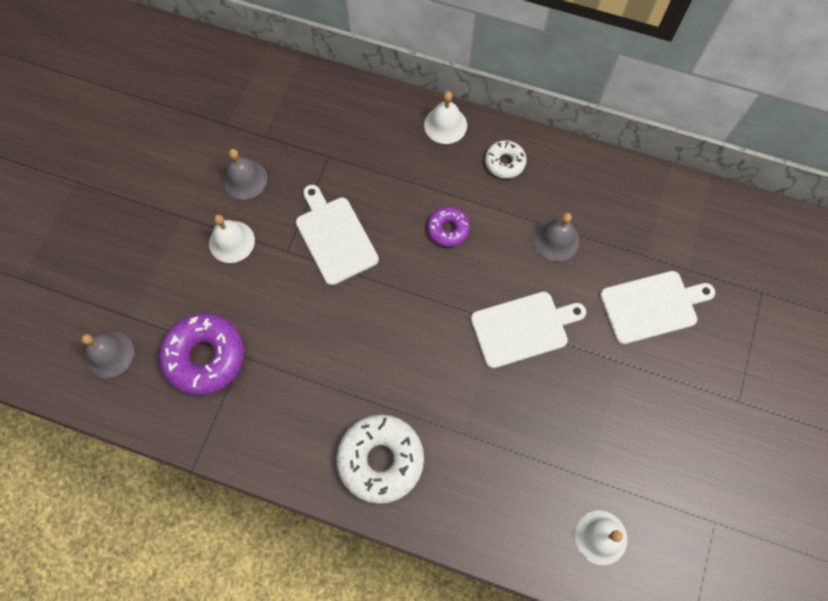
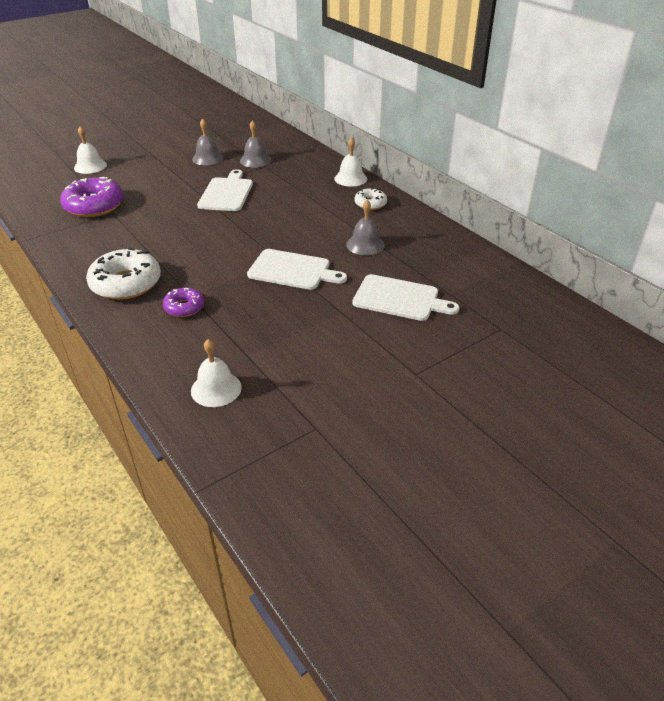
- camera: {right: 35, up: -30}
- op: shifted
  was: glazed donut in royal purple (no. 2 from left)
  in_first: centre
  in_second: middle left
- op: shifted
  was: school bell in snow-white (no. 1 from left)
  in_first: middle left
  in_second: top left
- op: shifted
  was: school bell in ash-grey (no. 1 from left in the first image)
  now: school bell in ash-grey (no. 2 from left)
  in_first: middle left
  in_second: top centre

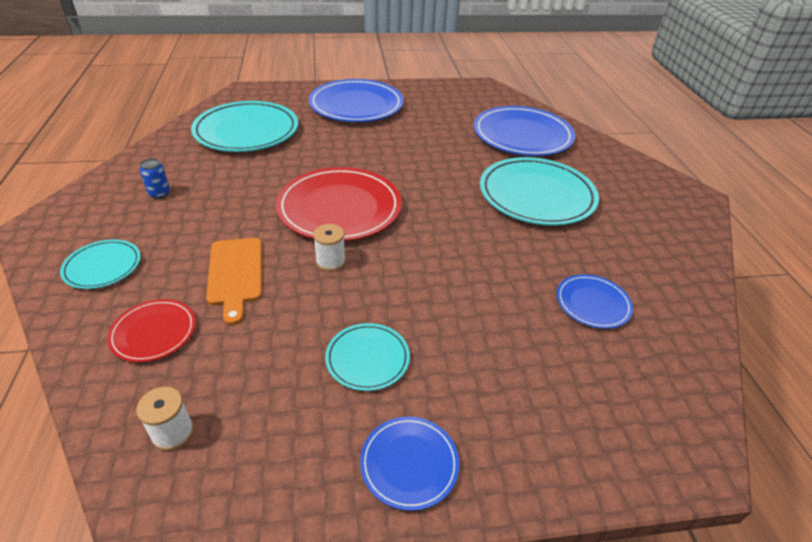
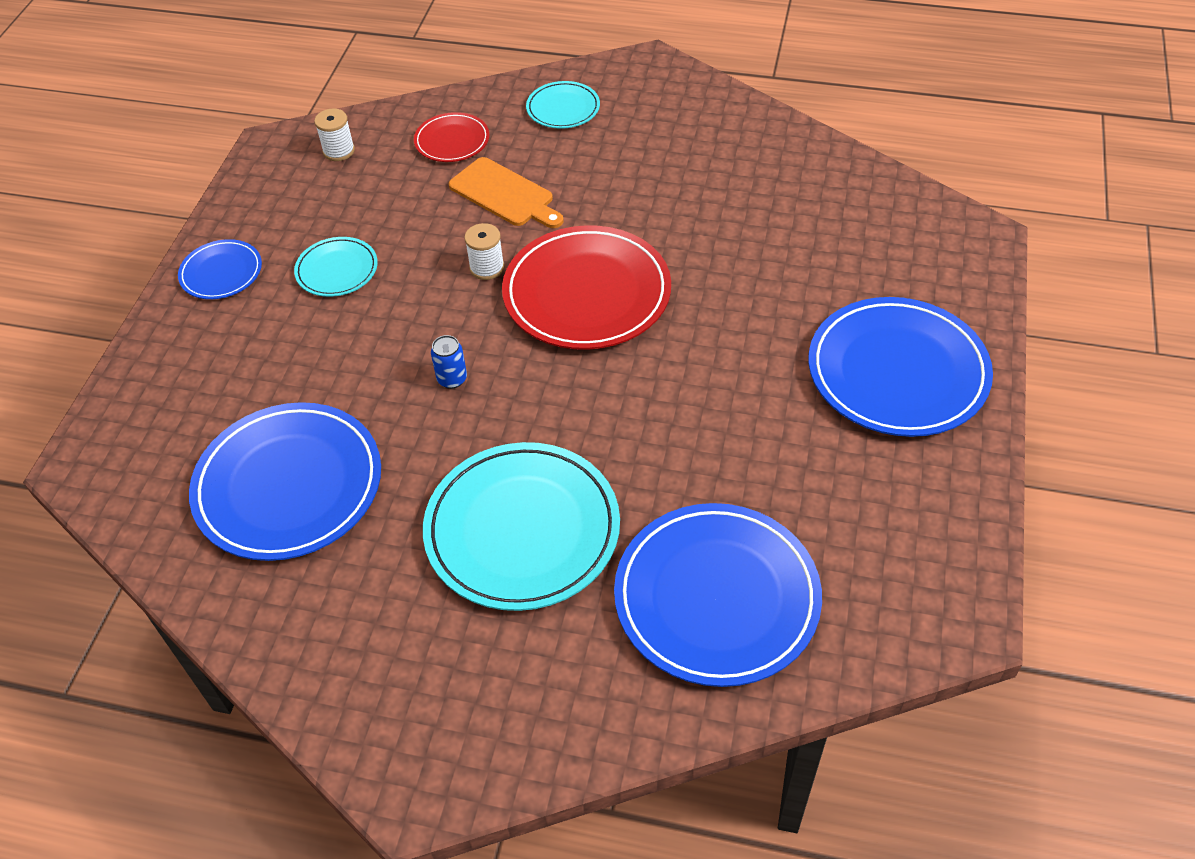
- camera: {right: 115, up: 10}
- op: gone
  was: dinner plate in aqua (no. 2 from left)
  in_first: top left
- op: shifted
  was: soda can in blue
  in_first: top left
  in_second: centre
- op: rotated
  was: bread board in orange
  in_first: middle left
  in_second: top centre
  clockwise: -150
- op: scaled
  was: dinner plate in blue (no. 4 from left in the first image)
  in_first: middle right
  in_second: middle left
  ratio: 1.98

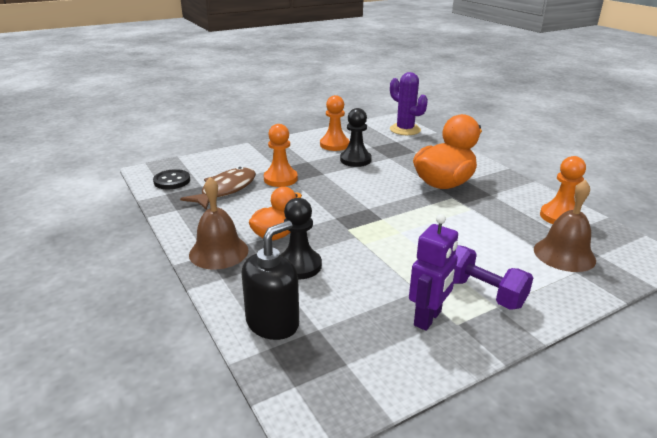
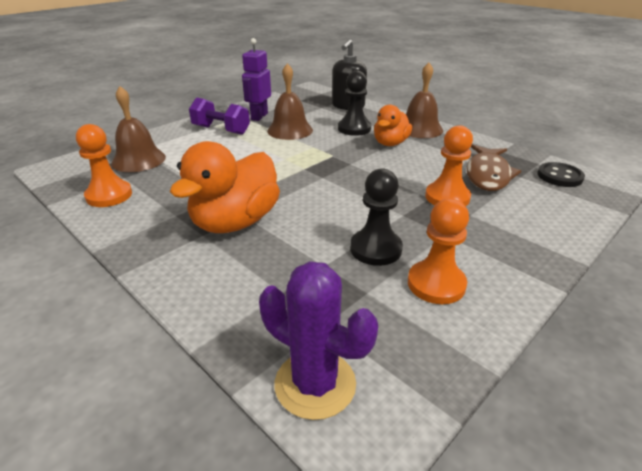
- camera: {right: 165, up: 5}
- op: new
  now: school bell in brown (no. 2 from left)
  in_second: top centre

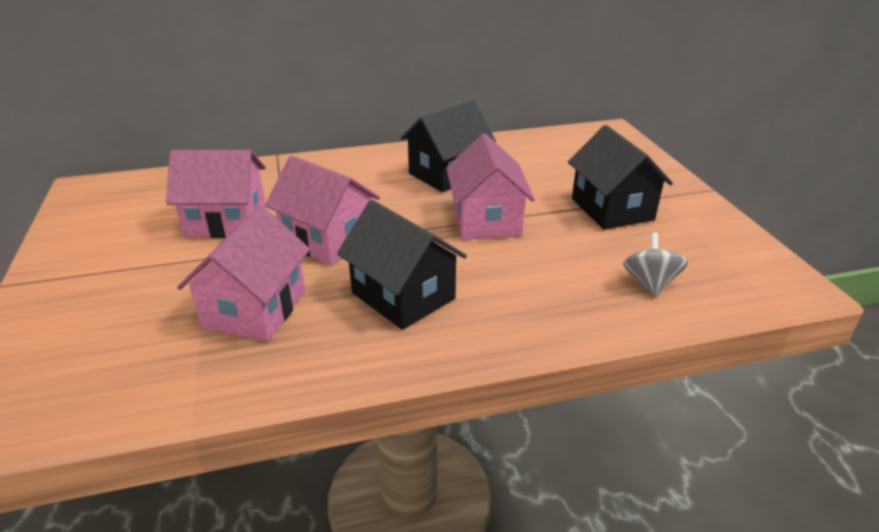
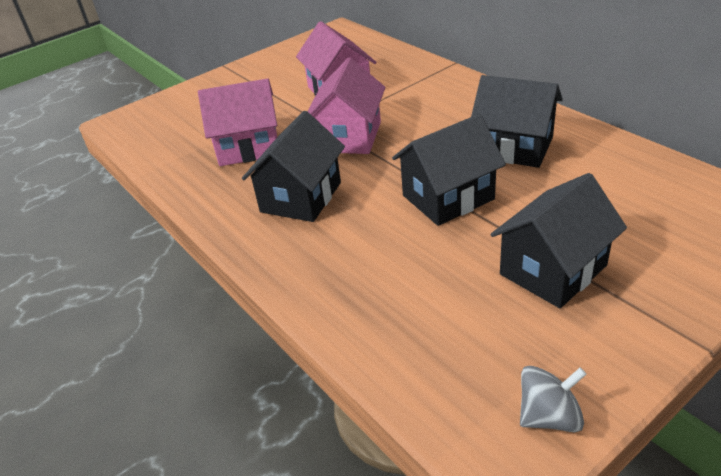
- camera: {right: 70, up: 5}
- op: repainted
  was: toy house in pink (no. 4 from left)
  now: toy house in black (no. 2 from left)
  in_first: centre
  in_second: centre
- op: shifted
  was: whirligig in ash-grey
  in_first: middle right
  in_second: bottom right

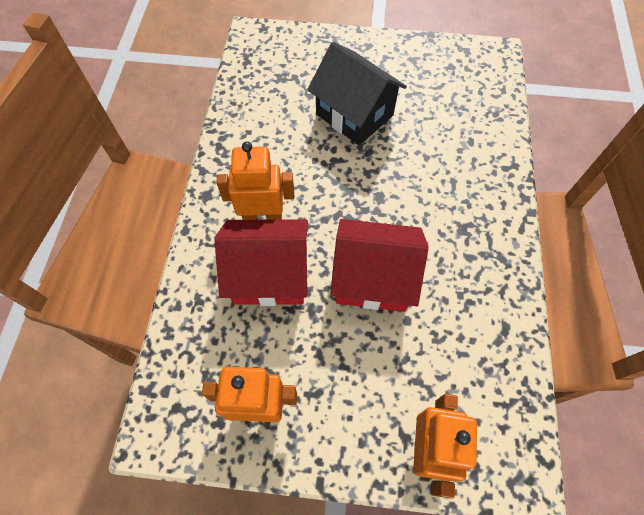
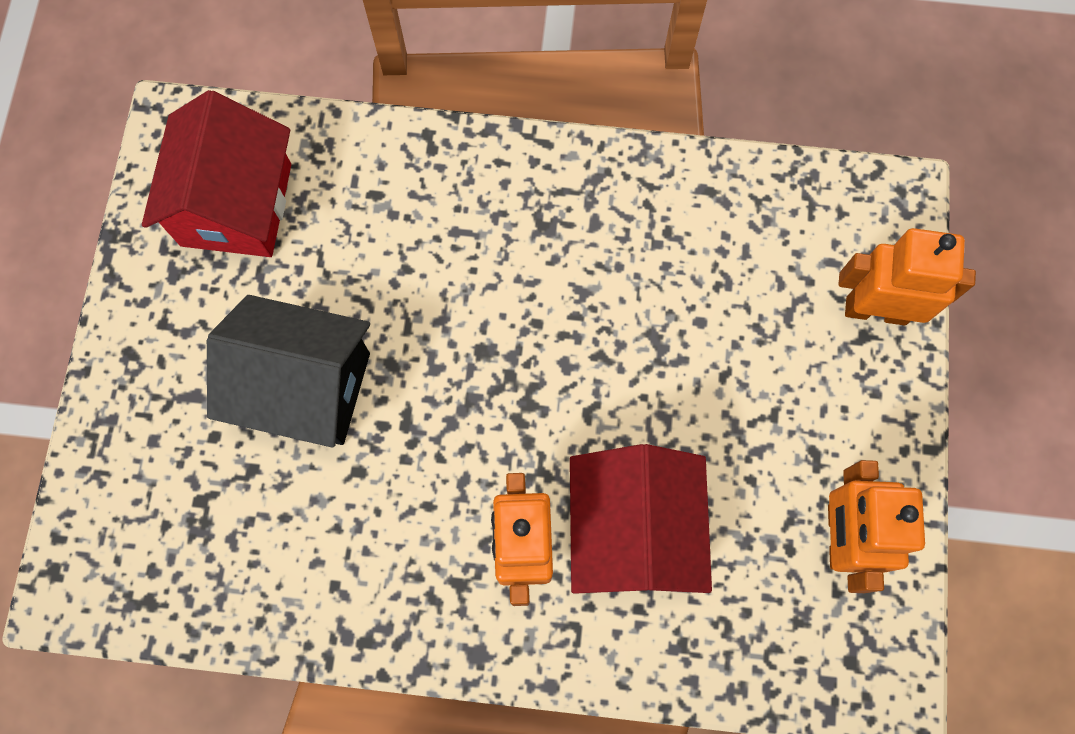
- camera: {right: -90, up: 10}
- op: rotated
  was: toy house in black
  in_first: top centre
  in_second: middle left
  clockwise: 60
- op: shifted
  was: toy house in crimson (no. 2 from left in the first image)
  now: toy house in crimson (no. 1 from left)
  in_first: centre
  in_second: top left

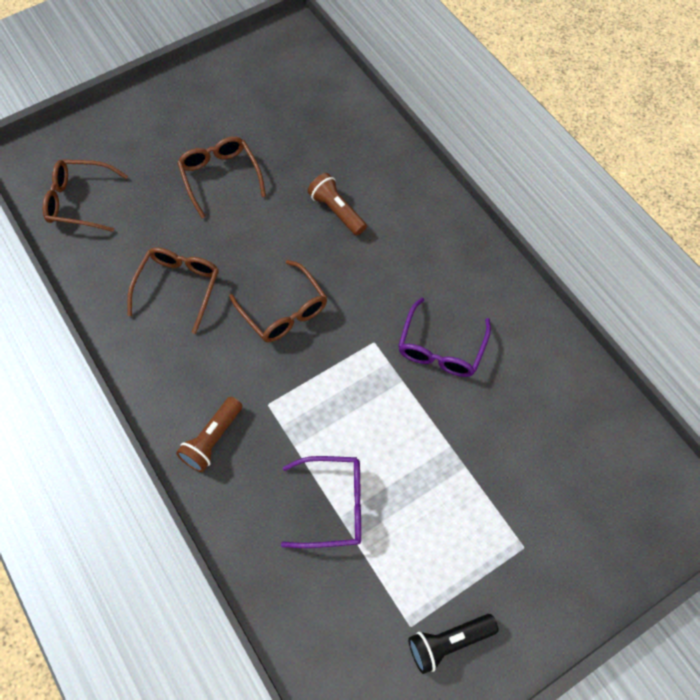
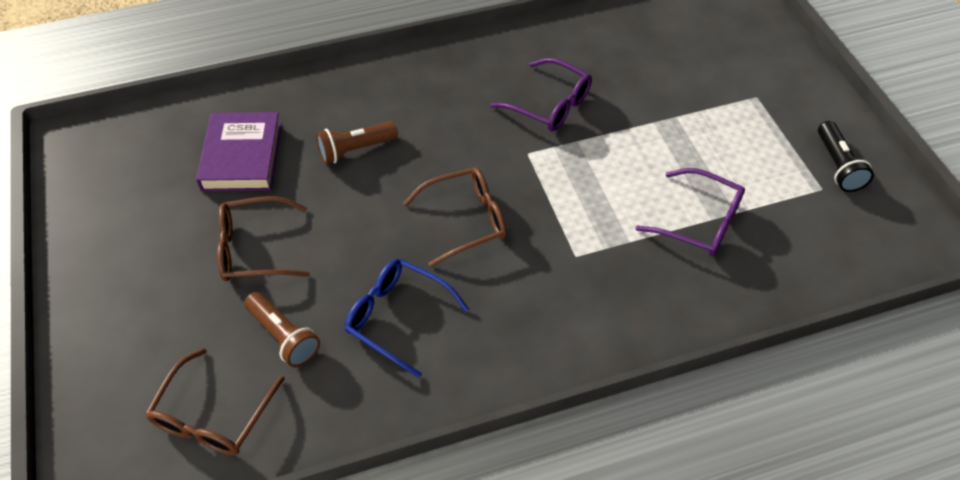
- camera: {right: -75, up: -10}
- op: repainted
  was: eyeglasses in brown (no. 2 from left)
  now: eyeglasses in blue
  in_first: middle left
  in_second: centre
- op: shifted
  was: flashlight in brown (no. 1 from left)
  in_first: middle left
  in_second: bottom left
- op: rotated
  was: eyeglasses in royal purple (no. 1 from left in the first image)
  in_first: bottom centre
  in_second: middle right
  clockwise: 105
- op: new
  now: hardback in royal purple
  in_second: top left

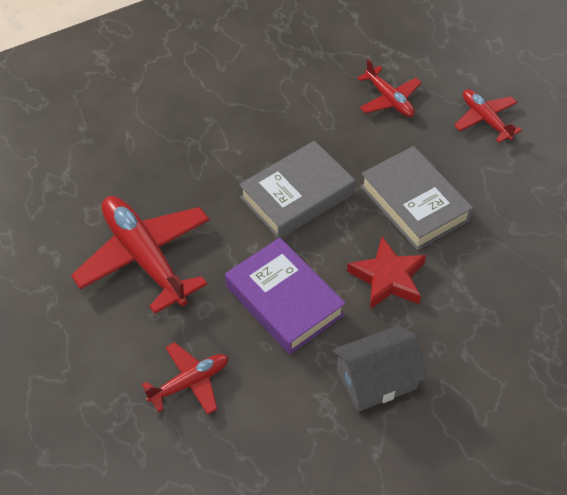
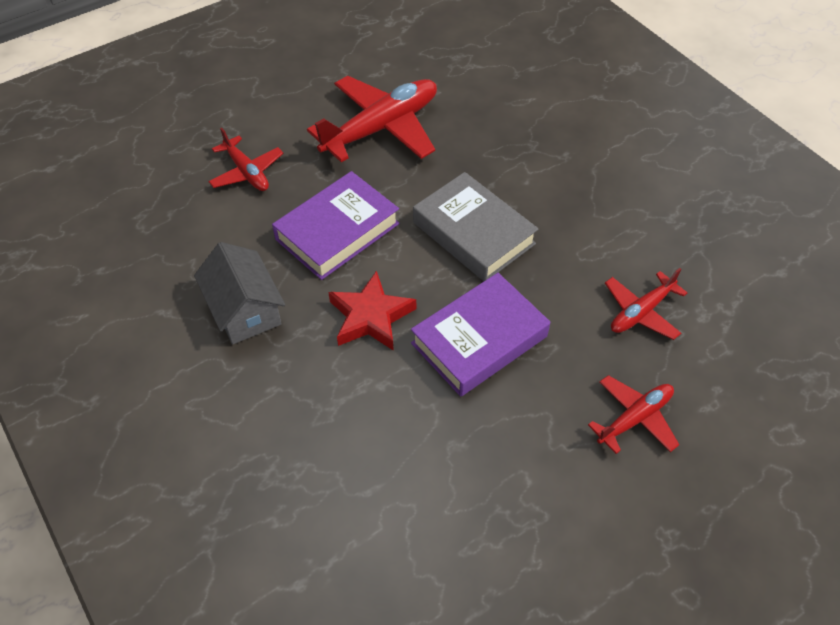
- camera: {right: 85, up: 0}
- op: repainted
  was: hardback in ash-grey (no. 2 from left)
  now: hardback in royal purple (no. 2 from left)
  in_first: middle right
  in_second: centre

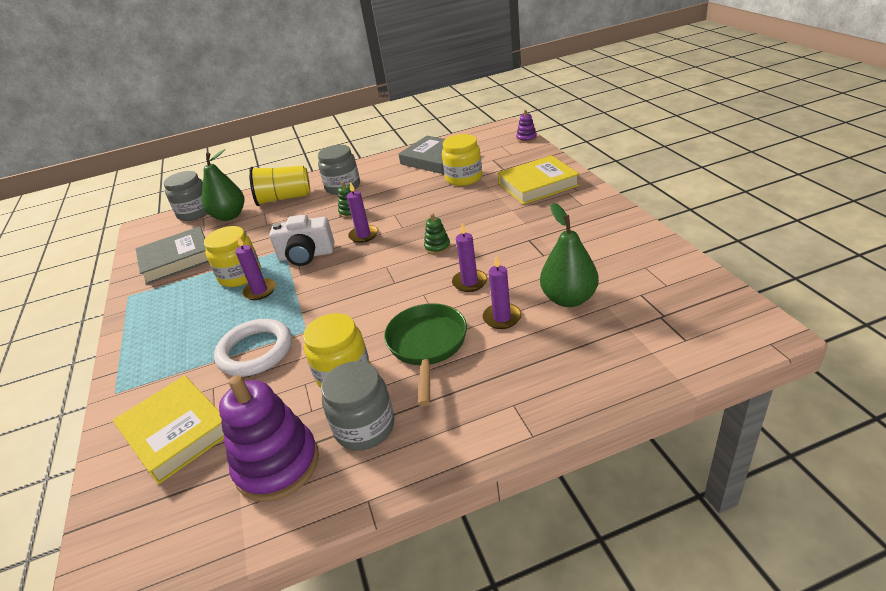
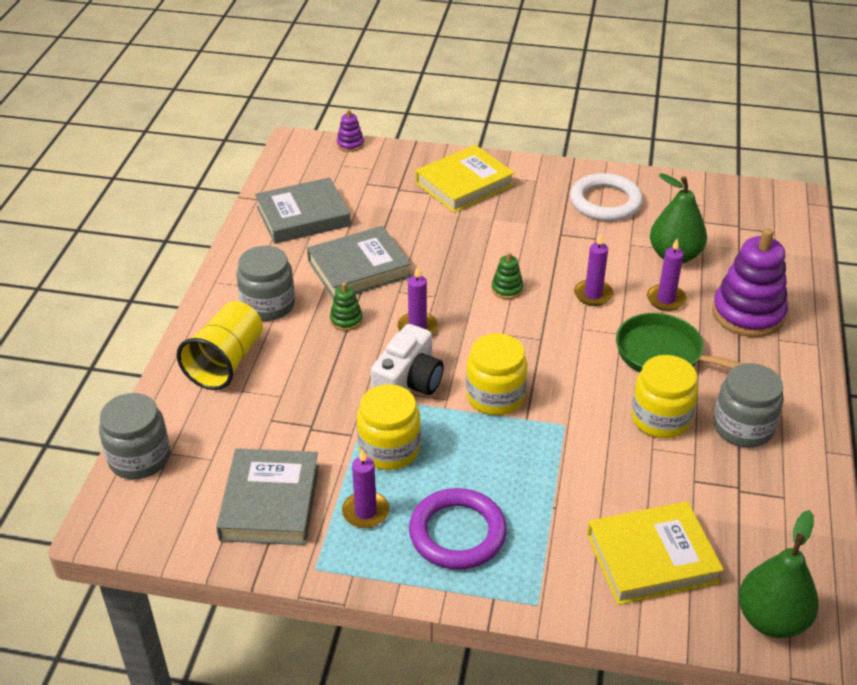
- camera: {right: -65, up: 5}
- op: shifted
  was: jam jar in bright yellow (no. 3 from left in the first image)
  now: jam jar in bright yellow (no. 2 from left)
  in_first: top centre
  in_second: centre
- op: shifted
  was: pear in leaf-green (no. 1 from left in the first image)
  now: pear in leaf-green (no. 2 from left)
  in_first: top left
  in_second: bottom right
- op: rotated
  was: hardback in bright yellow (no. 2 from left in the first image)
  in_first: top centre
  in_second: top centre
  clockwise: 45
- op: shifted
  was: candle in royal purple (no. 1 from left)
  in_first: middle left
  in_second: bottom centre
- op: shifted
  was: ring in snow-white
  in_first: middle left
  in_second: top right
- op: shifted
  was: stacking toy in royal purple (no. 1 from left in the first image)
  now: stacking toy in royal purple (no. 2 from left)
  in_first: bottom left
  in_second: middle right
- op: new
  now: hardback in ash-grey (no. 3 from left)
  in_second: centre
- op: new
  now: ring in royal purple
  in_second: bottom centre

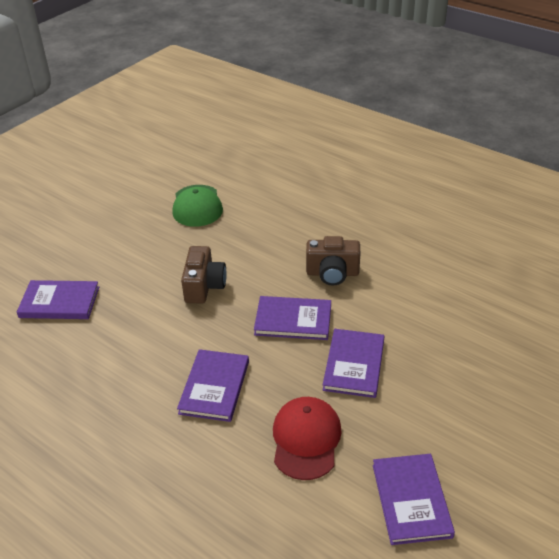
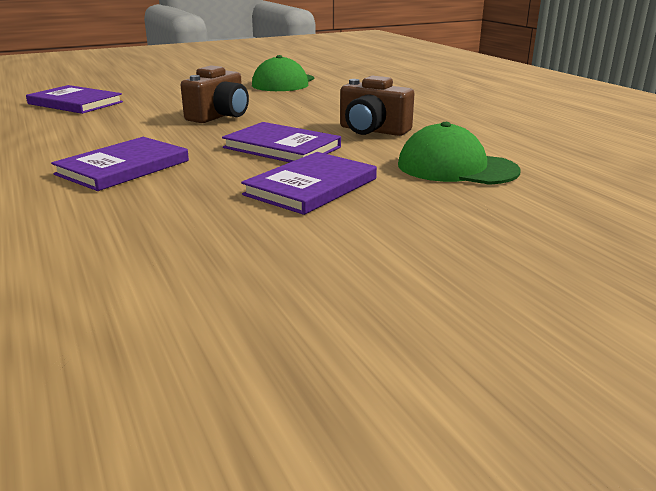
- camera: {right: 25, up: -15}
- op: gone
  was: peaked cap in crimson
  in_first: bottom centre
- op: gone
  was: hardback in royal purple (no. 5 from left)
  in_first: bottom right
- op: new
  now: peaked cap in leaf-green (no. 2 from left)
  in_second: top right

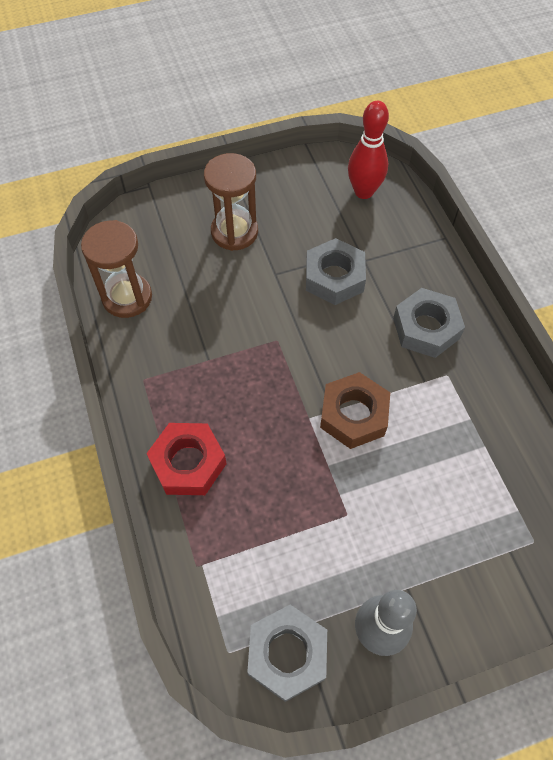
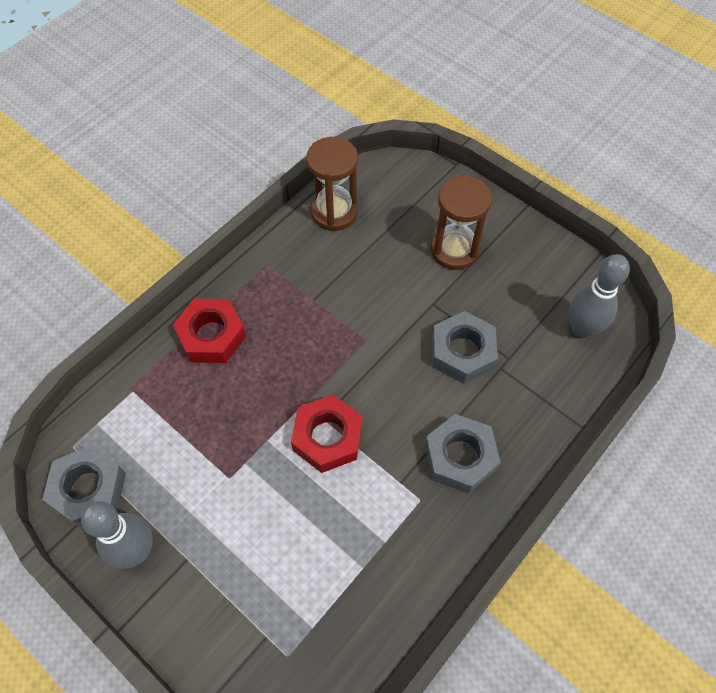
- camera: {right: 60, up: 0}
- op: repainted
  was: tenpin in crimson
  now: tenpin in ash-grey (no. 2 from left)
  in_first: top centre
  in_second: middle right
- op: repainted
  was: hex nut in brown
  now: hex nut in crimson (no. 2 from left)
  in_first: centre
  in_second: centre

